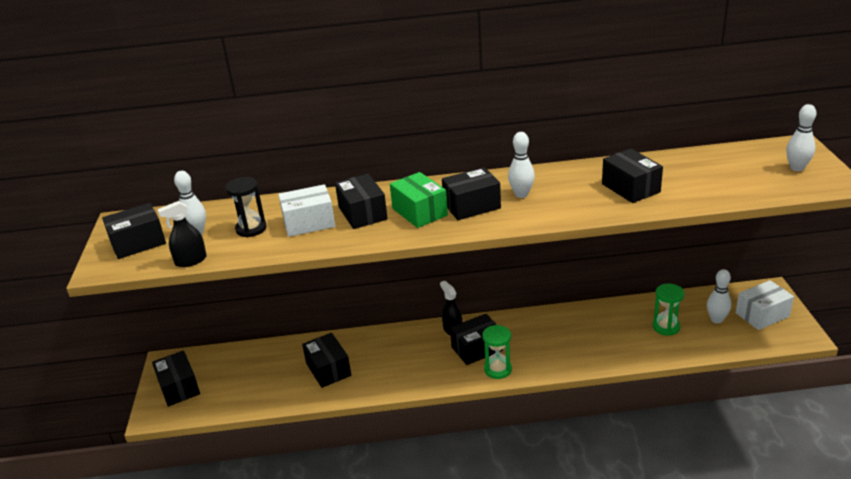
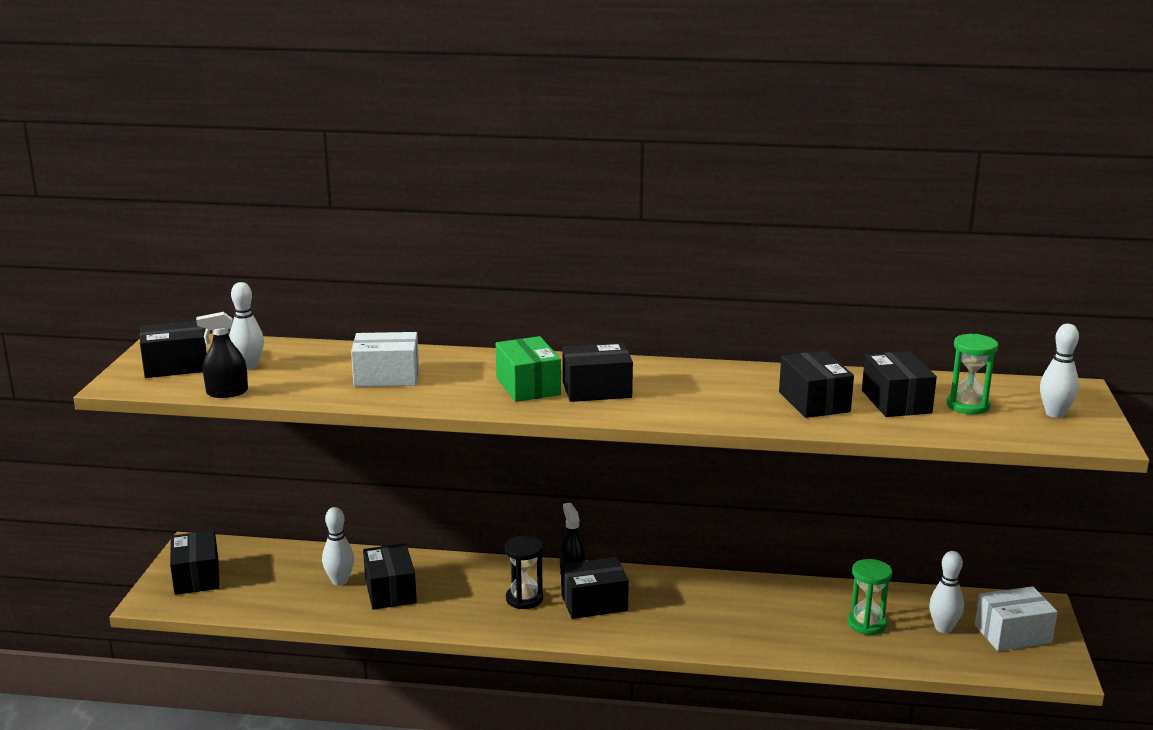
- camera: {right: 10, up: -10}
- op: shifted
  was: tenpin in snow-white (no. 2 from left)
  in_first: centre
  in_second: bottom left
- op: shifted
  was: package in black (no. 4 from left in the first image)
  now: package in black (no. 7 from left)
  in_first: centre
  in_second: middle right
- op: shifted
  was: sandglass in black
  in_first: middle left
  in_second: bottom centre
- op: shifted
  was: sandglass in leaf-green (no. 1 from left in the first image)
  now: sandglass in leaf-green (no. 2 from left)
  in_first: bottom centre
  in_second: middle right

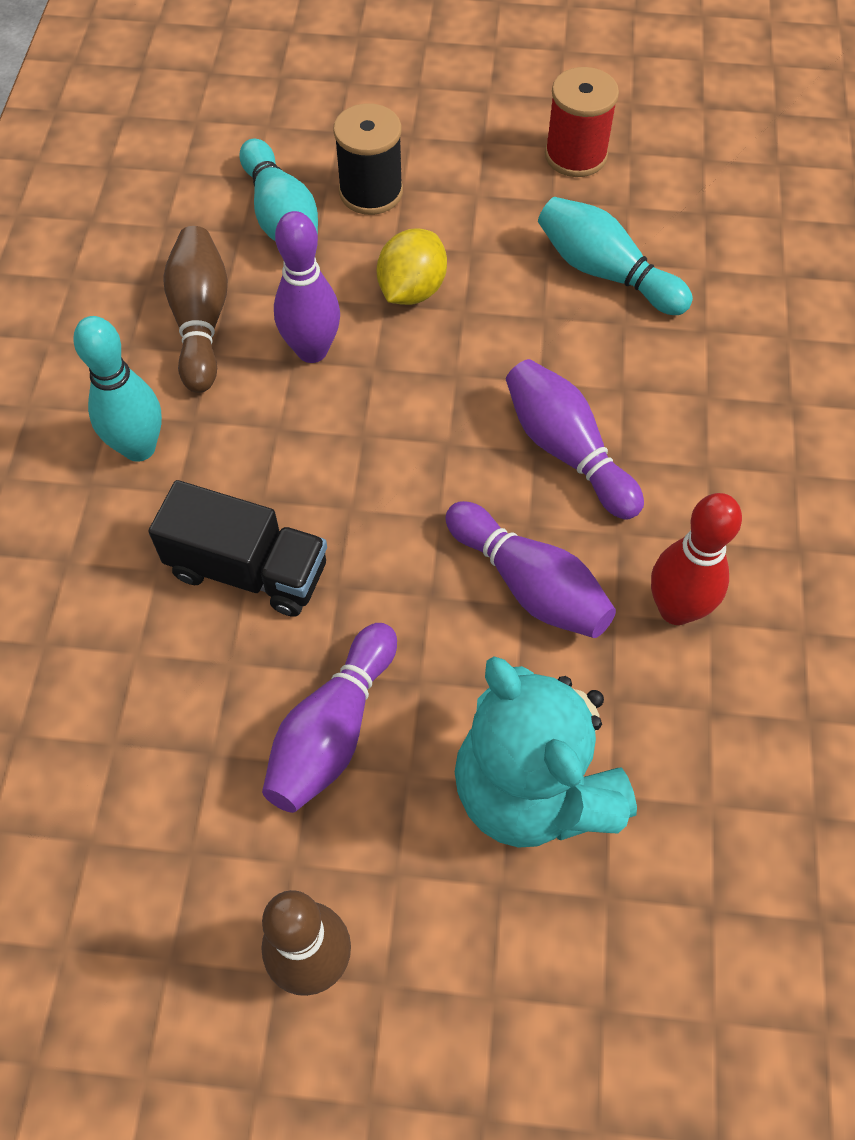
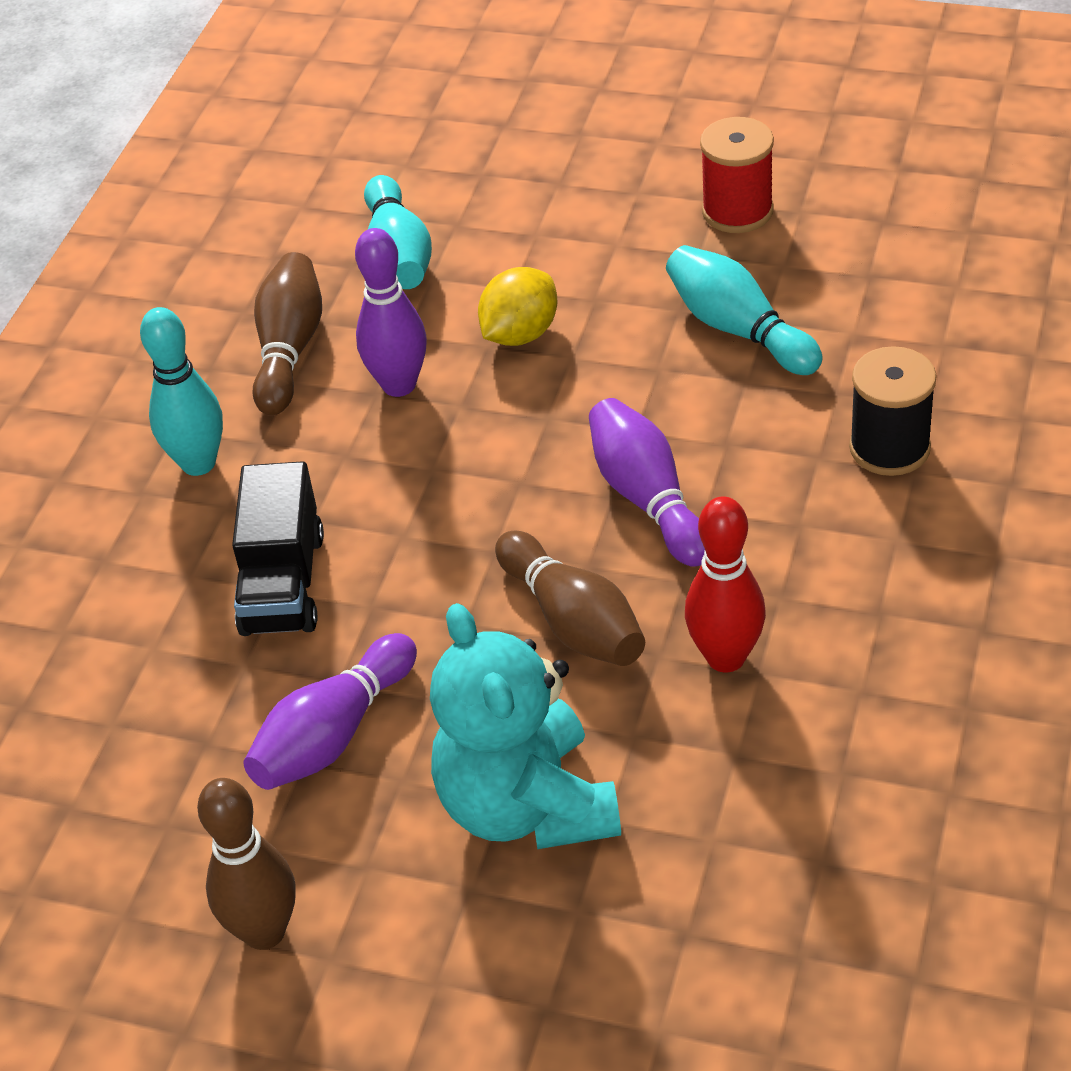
- camera: {right: 15, up: -15}
- op: shifted
  was: bobbin in black
  in_first: top centre
  in_second: middle right
- op: rotated
  was: truck in black
  in_first: middle left
  in_second: middle left
  clockwise: 60
- op: repainted
  was: tenpin in royal purple (no. 3 from left)
  now: tenpin in brown (no. 3 from left)
  in_first: centre
  in_second: centre

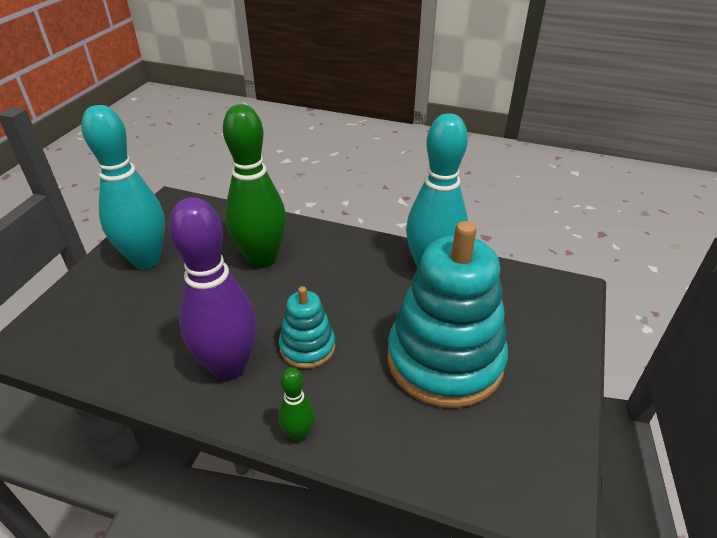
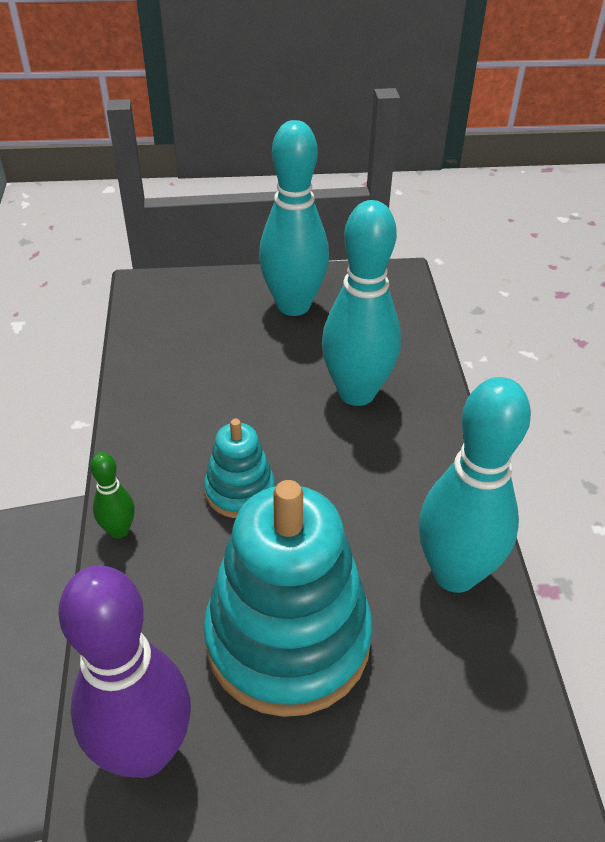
- camera: {right: 65, up: 5}
- op: repainted
  was: tenpin in leaf-green (no. 1 from left)
  now: tenpin in aqua (no. 2 from left)
  in_first: centre
  in_second: centre
- op: shifted
  was: tenpin in royal purple
  in_first: middle left
  in_second: bottom left

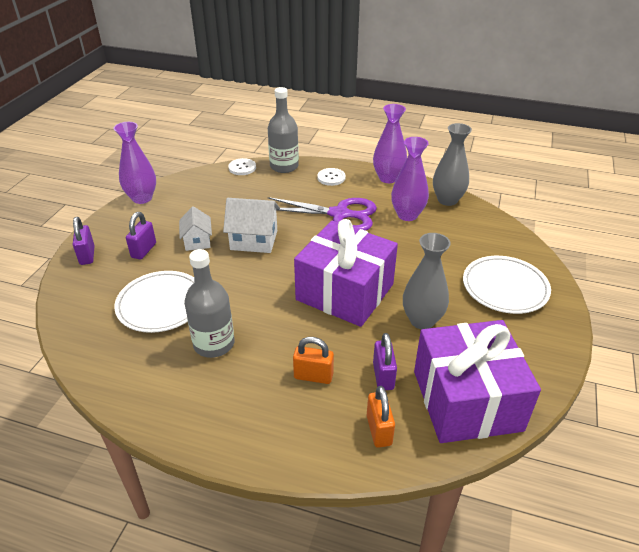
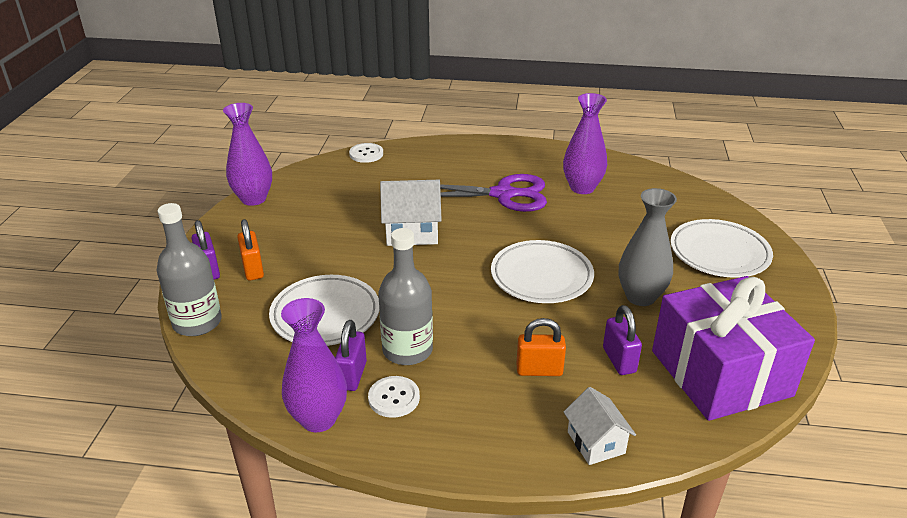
- camera: {right: -10, up: -5}
- op: shifted
  was: bottle in ash-grey (no. 2 from left in the first image)
  now: bottle in ash-grey (no. 1 from left)
  in_first: top centre
  in_second: middle left
- op: shifted
  was: vase in royal purple (no. 2 from left)
  in_first: top centre
  in_second: bottom centre
- op: gone
  was: vase in ash-grey (no. 2 from left)
  in_first: top right
- op: shifted
  was: shirt button in snow-white (no. 2 from left)
  in_first: top centre
  in_second: bottom centre
- op: shifted
  was: toy house in snow-white (no. 1 from left in the first image)
  now: toy house in snow-white (no. 2 from left)
  in_first: middle left
  in_second: bottom centre
- op: shifted
  was: small lock in royal purple (no. 2 from left)
  in_first: middle left
  in_second: bottom centre
- op: swapped
  was: present in royal purple (no. 1 from left)
  now: dinner plate in snow-white (no. 2 from left)
  in_first: centre
  in_second: centre
- op: shifted
  was: small lock in orange (no. 2 from left in the first image)
  now: small lock in orange (no. 1 from left)
  in_first: bottom centre
  in_second: middle left

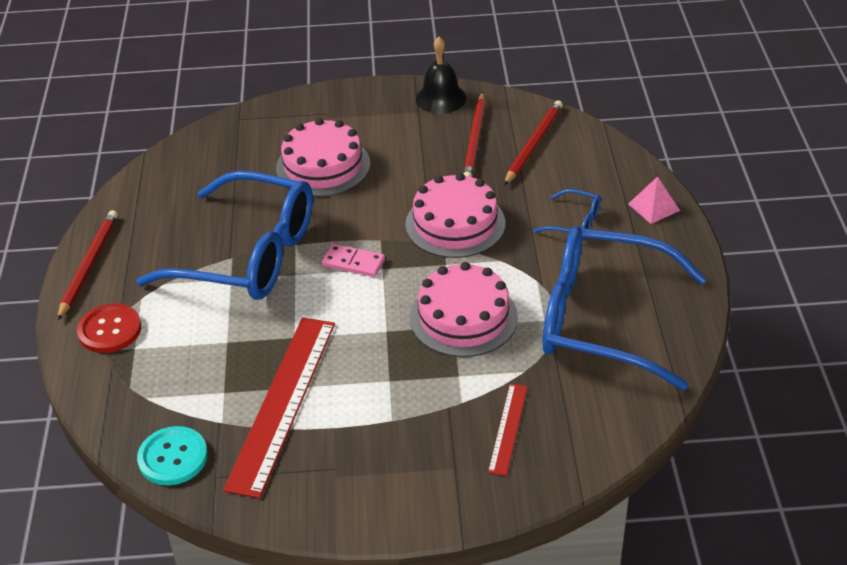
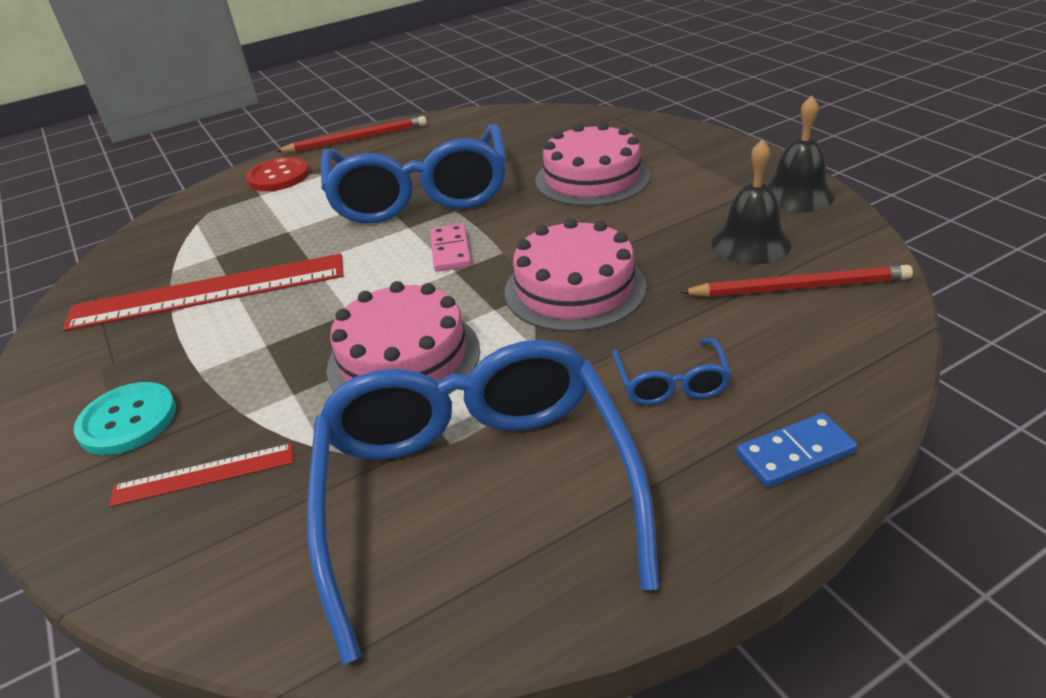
- camera: {right: 65, up: -5}
- op: swapped
  was: wooden pencil in crimson (no. 2 from left)
  now: school bell in black (no. 1 from left)
  in_first: top centre
  in_second: top right
- op: swapped
  was: pyramid shape in pink
  now: domino piece in blue
  in_first: middle right
  in_second: middle right
- op: shifted
  was: shirt button in aqua
  in_first: bottom left
  in_second: middle left

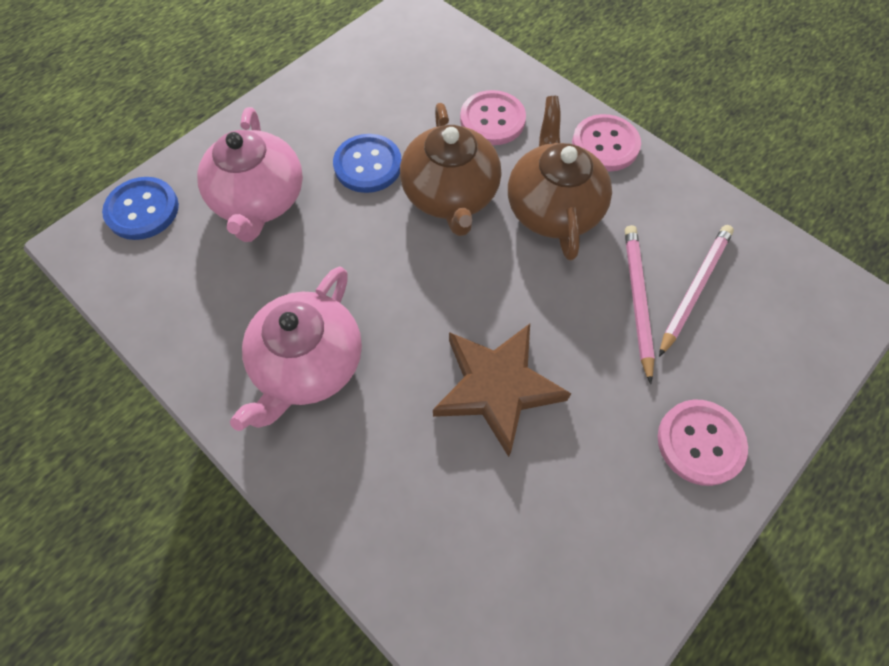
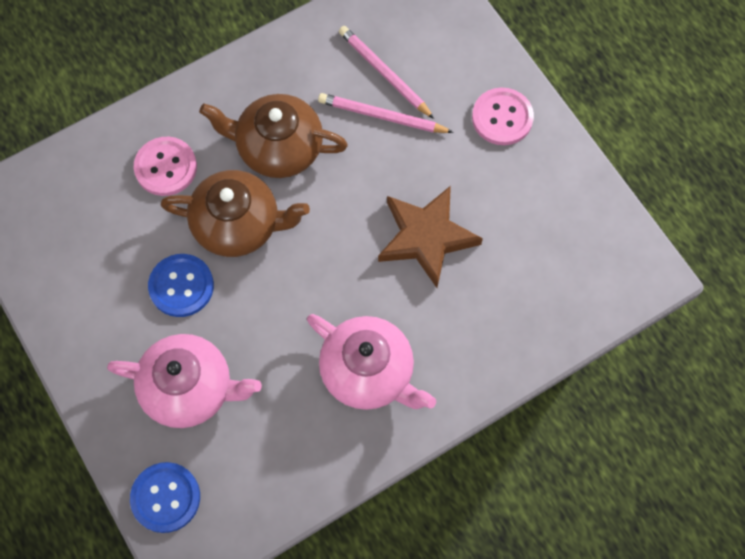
- camera: {right: -75, up: 5}
- op: gone
  was: shirt button in pink (no. 2 from left)
  in_first: top right

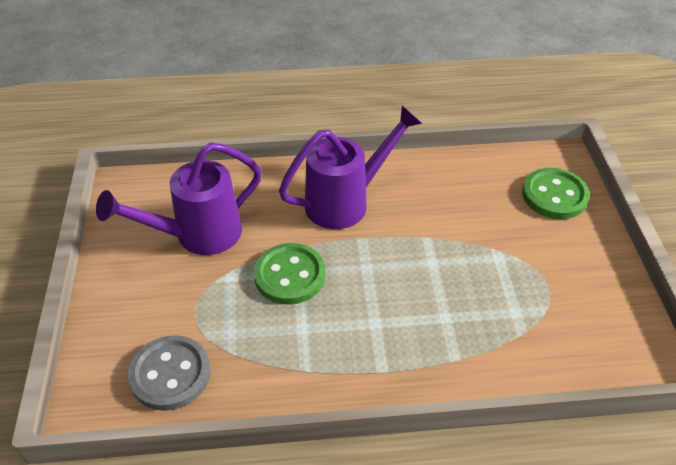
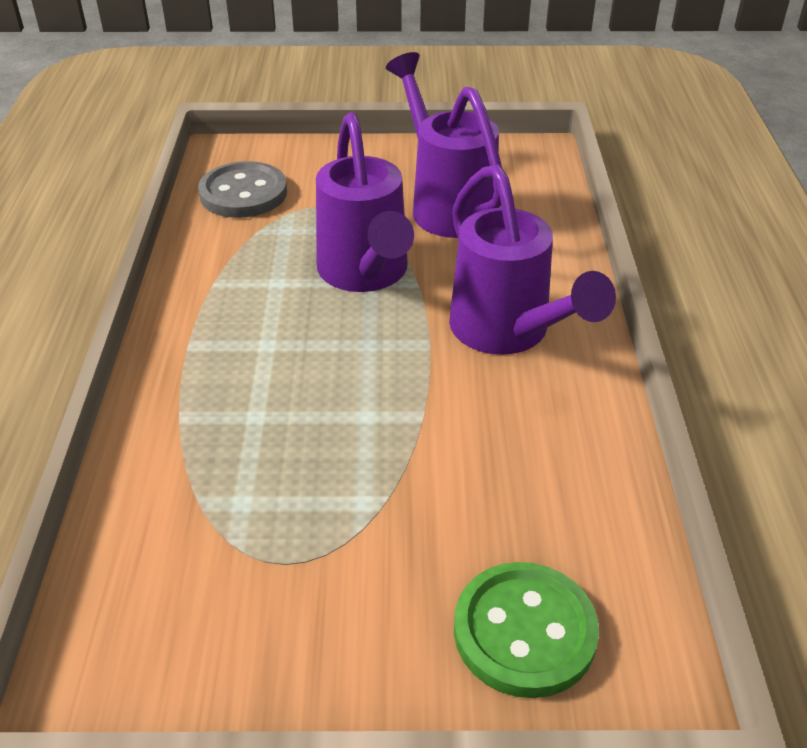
- camera: {right: 95, up: -5}
- op: swapped
  was: shirt button in leaf-green (no. 1 from left)
  now: sprinkling can in royal purple (no. 1 from left)
  in_first: centre
  in_second: top centre

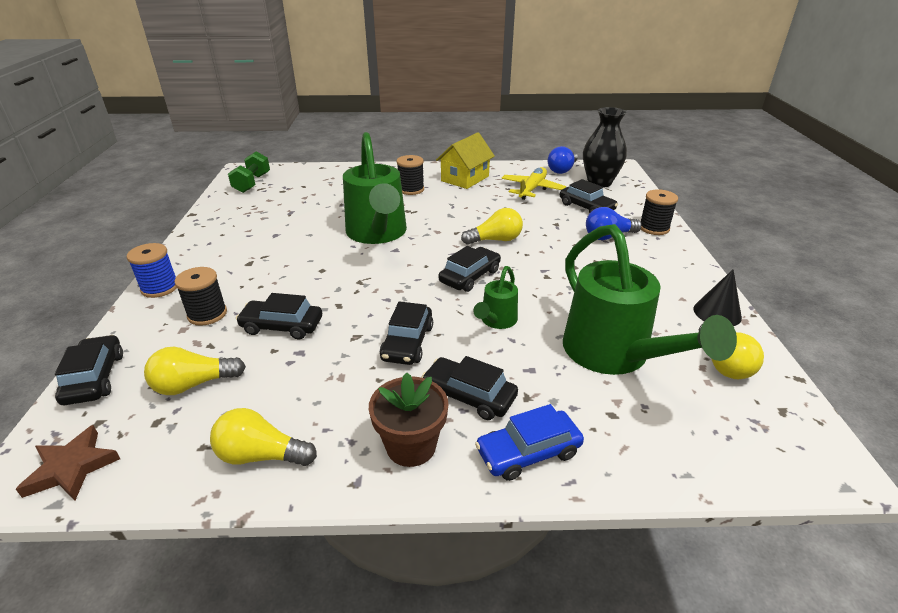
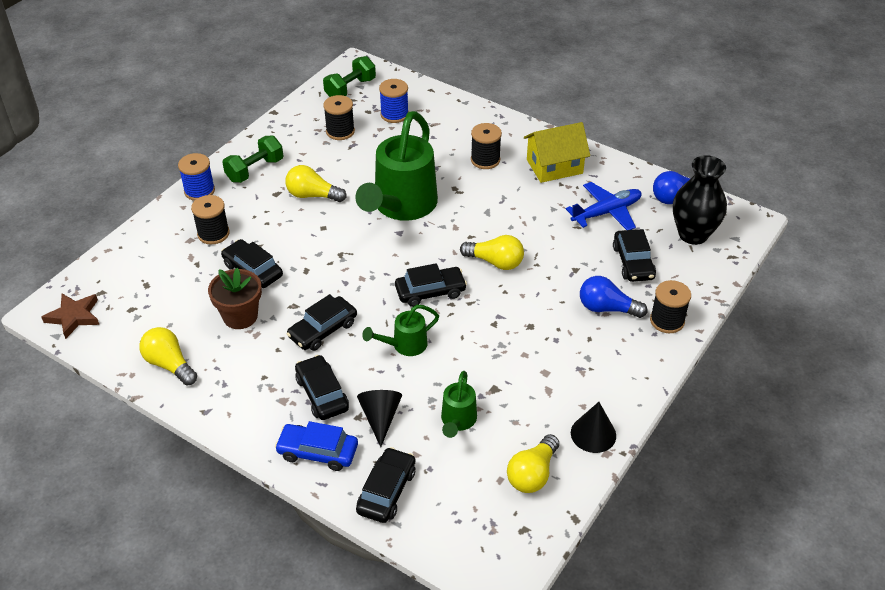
- camera: {right: 35, up: 10}
- op: repainted
  was: plane in bright yellow
  now: plane in blue
  in_first: top centre
  in_second: middle right
- op: scaled
  was: sprinkling can in leaf-green (no. 3 from left)
  in_first: middle right
  in_second: bottom centre
  ratio: 0.47
- op: shifted
  was: automobile in black (no. 1 from left in the first image)
  now: automobile in black (no. 4 from left)
  in_first: middle left
  in_second: bottom centre
- op: shifted
  was: light bulb in bright yellow (no. 1 from left in the first image)
  now: light bulb in bright yellow (no. 2 from left)
  in_first: middle left
  in_second: top centre
- op: shifted
  was: plant pot in brown
  in_first: bottom centre
  in_second: middle left
- op: new
  now: bobbin in blue (no. 2 from left)
  in_second: top centre
- op: new
  now: bobbin in black (no. 2 from left)
  in_second: top centre
- op: new
  now: free weight in leaf-green (no. 1 from left)
  in_second: top left
- op: new
  now: cone shape in black (no. 1 from left)
  in_second: bottom centre

